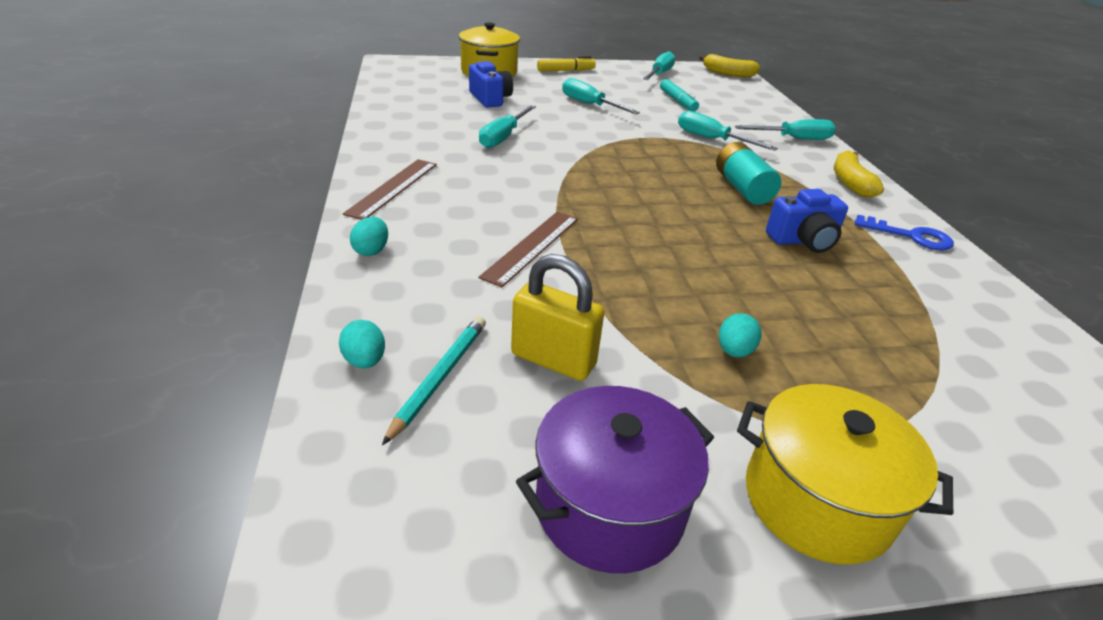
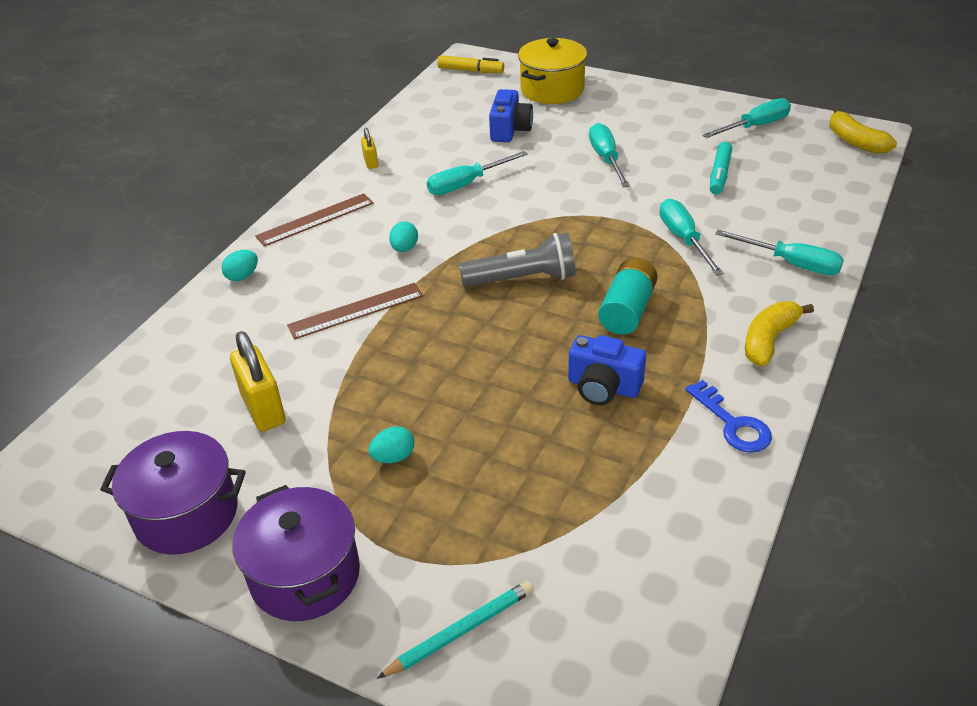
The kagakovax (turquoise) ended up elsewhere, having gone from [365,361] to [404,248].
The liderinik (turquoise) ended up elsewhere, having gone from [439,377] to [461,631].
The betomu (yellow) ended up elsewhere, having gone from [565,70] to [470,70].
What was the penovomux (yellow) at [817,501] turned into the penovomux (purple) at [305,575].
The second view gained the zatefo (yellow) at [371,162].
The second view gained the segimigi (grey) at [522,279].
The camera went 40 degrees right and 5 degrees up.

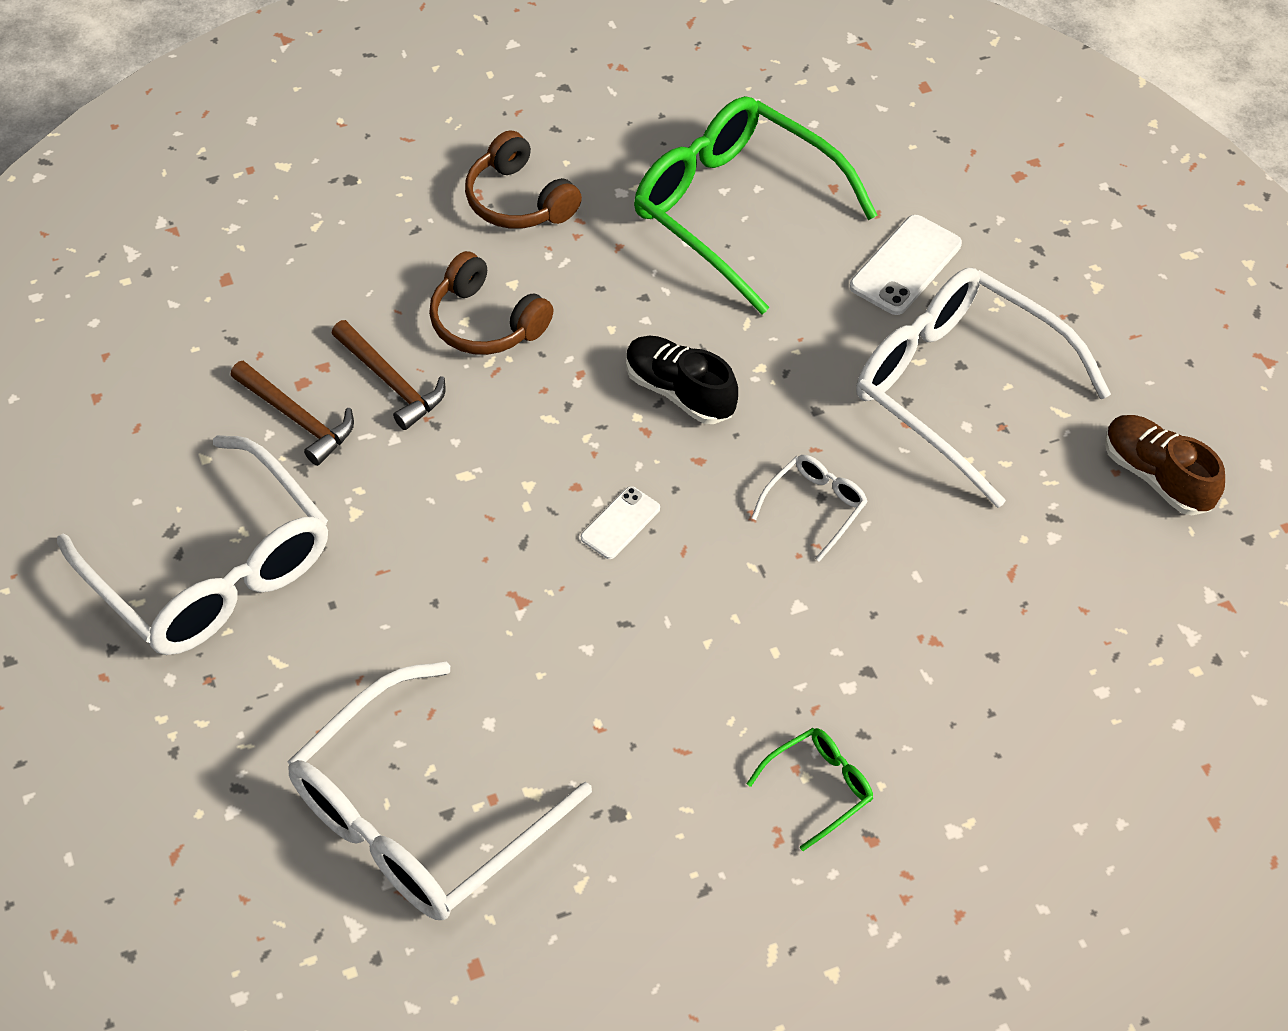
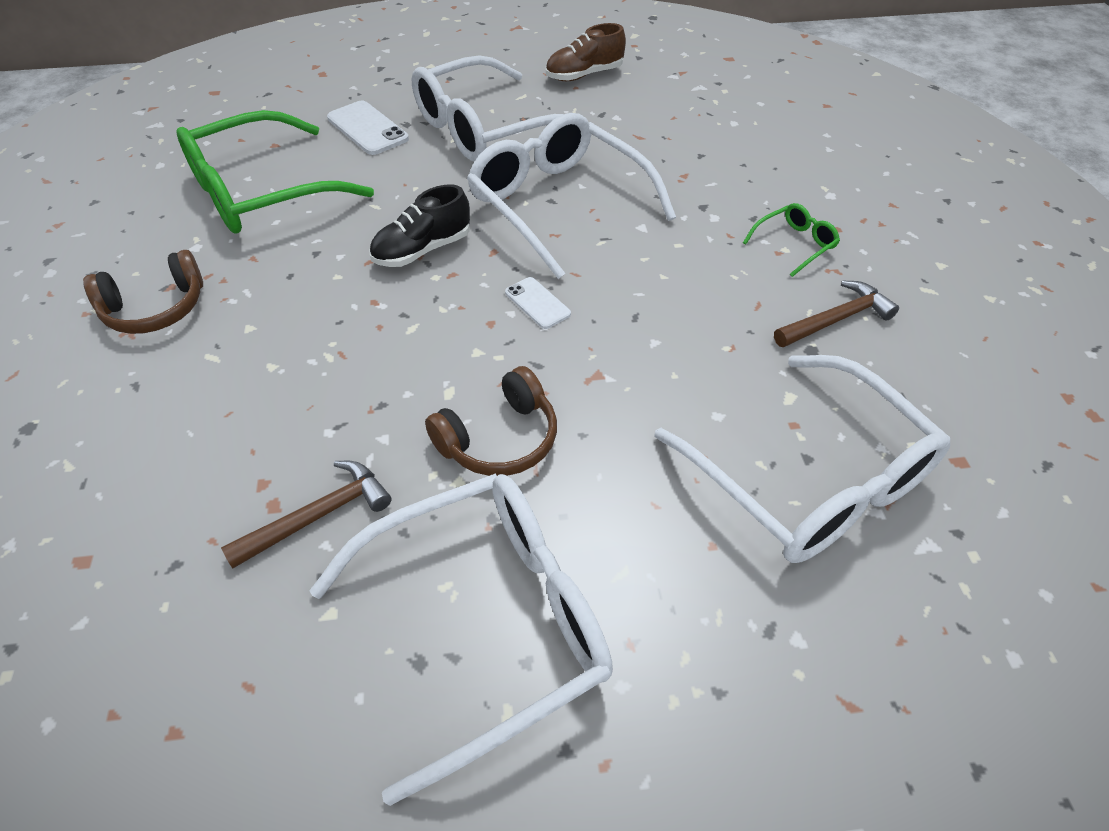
The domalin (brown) ended up elsewhere, having gone from [391,382] to [836,319].
The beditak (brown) ended up elsewhere, having gone from [486,322] to [499,439].
The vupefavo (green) at [819,787] ended up facing another way, 75 degrees clockwise from before.
The size of the vupefavo (white) at [815,507] changed by a factor of 2.35.
The camera went 75 degrees left and 5 degrees down.

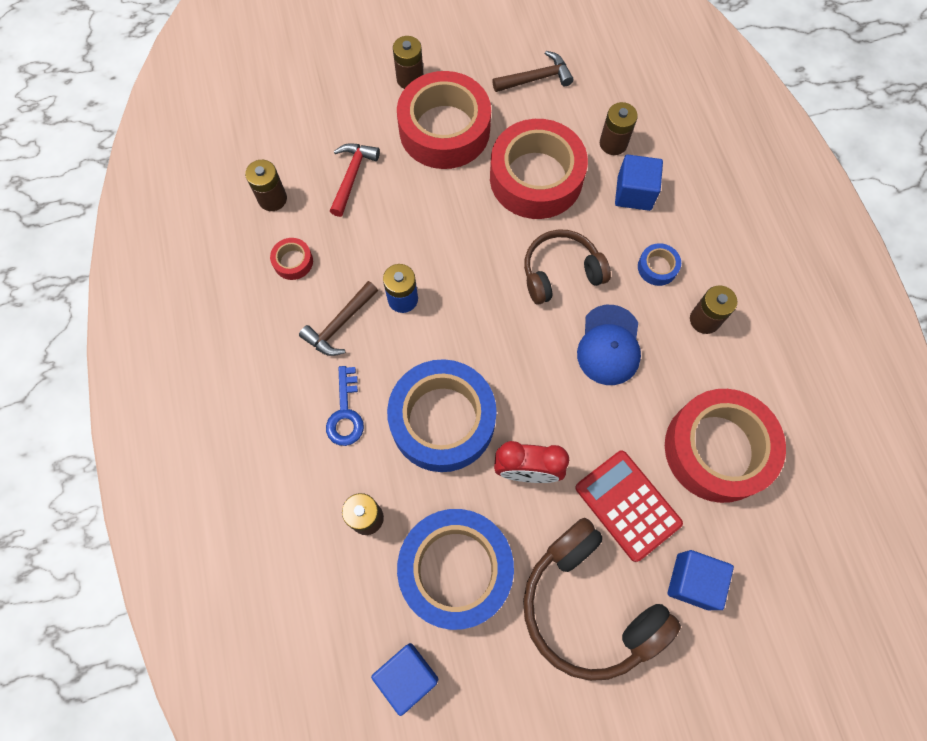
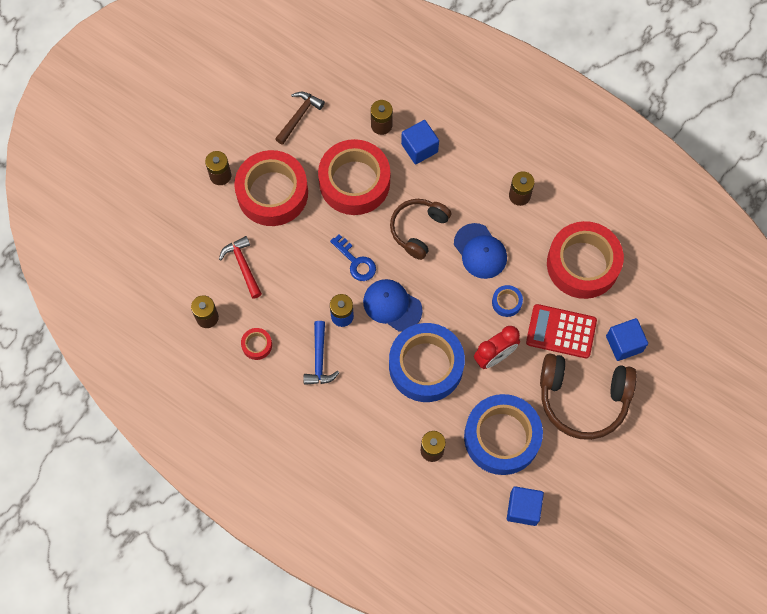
What was the domalin (brown) at [340,324] turned into the domalin (blue) at [319,359].
The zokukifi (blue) ended up elsewhere, having gone from [345,413] to [356,262].
The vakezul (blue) ended up elsewhere, having gone from [657,267] to [506,302].
The second view gained the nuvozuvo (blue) at [392,305].
The camera went 40 degrees left and 0 degrees up.

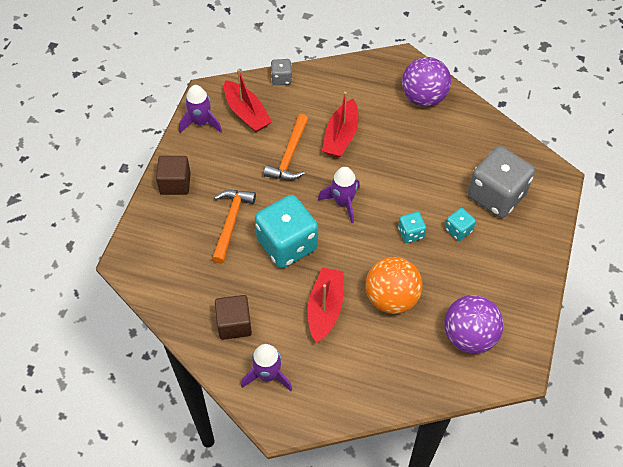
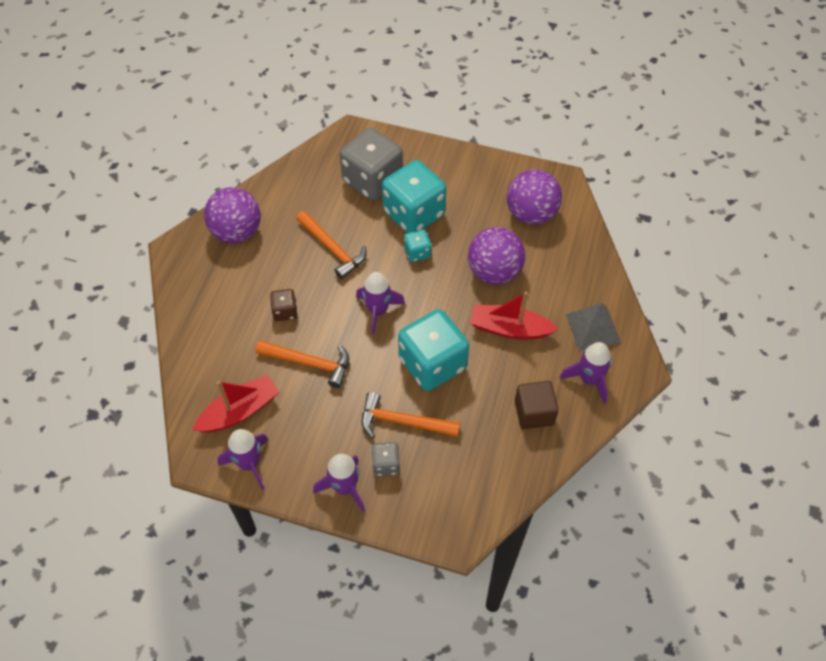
Where the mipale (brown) stood at [175,183], the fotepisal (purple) came to stand at [344,487].
The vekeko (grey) ended up elsewhere, having gone from [281,79] to [386,464].
Where the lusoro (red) stood at [341,136], the vekeko (brown) came to stand at [285,311].
What was the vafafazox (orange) at [391,298] turned into the vafafazox (purple) at [494,272].
The size of the vekeko (turquoise) at [458,230] changed by a factor of 2.17.
The second view gained the domalin (orange) at [333,249].
The second view gained the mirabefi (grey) at [593,328].
The camera went 90 degrees left and 0 degrees up.

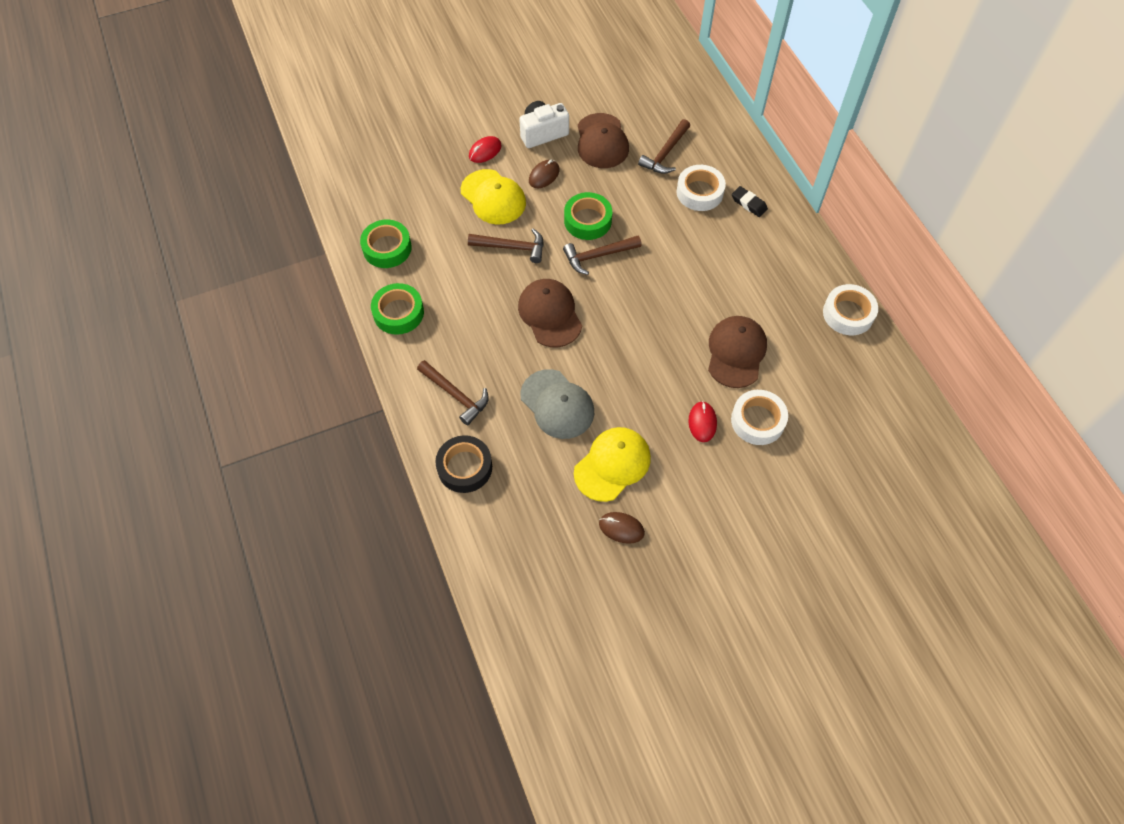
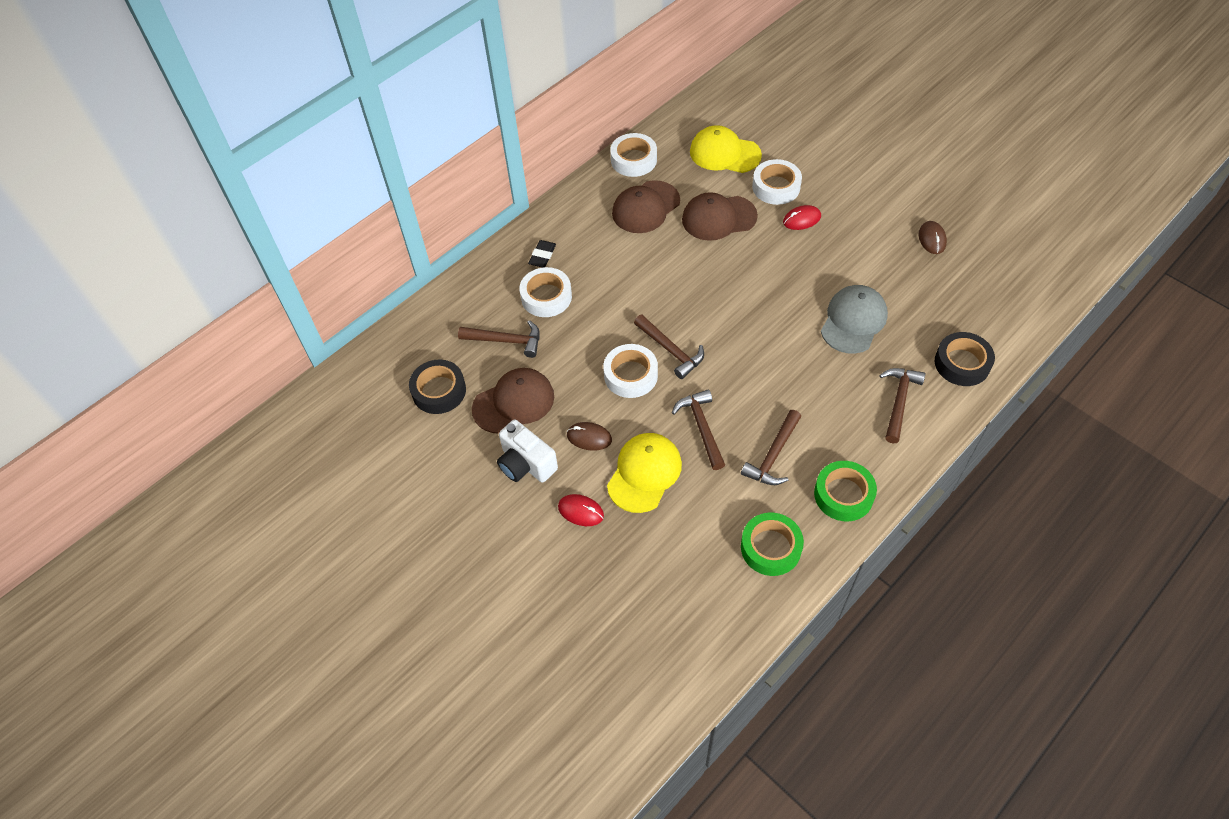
The nuvozuvo (brown) ended up elsewhere, having gone from [550,314] to [645,207].
What was the vakezul (green) at [587,220] turned into the vakezul (white) at [630,375].
The nuvozuvo (yellow) ended up elsewhere, having gone from [612,465] to [724,153].
The second view gained the vakezul (black) at [439,391].
The second view gained the domalin (brown) at [773,456].
The camera went 110 degrees left and 5 degrees down.

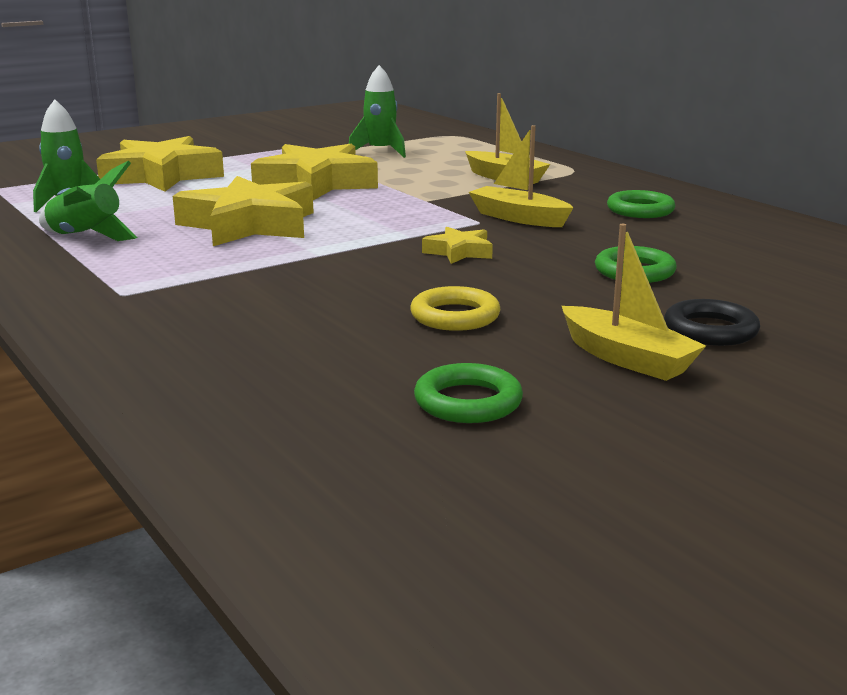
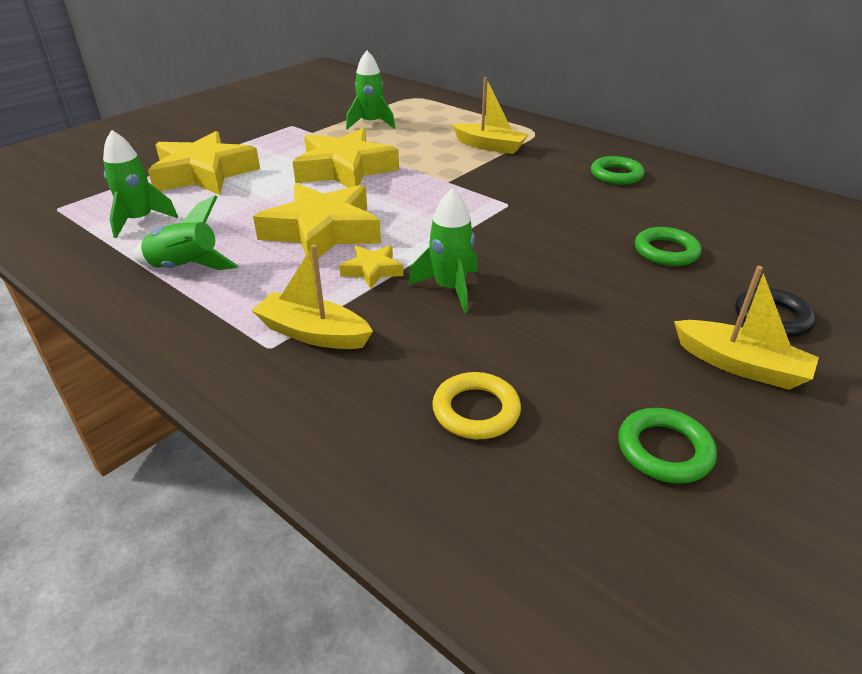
The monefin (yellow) ended up elsewhere, having gone from [455,316] to [476,410].
The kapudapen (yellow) ended up elsewhere, having gone from [459,252] to [372,270].
The lusoro (yellow) ended up elsewhere, having gone from [519,218] to [313,333].
The second view gained the fotepisal (green) at [450,288].
The camera went 15 degrees left and 15 degrees up.

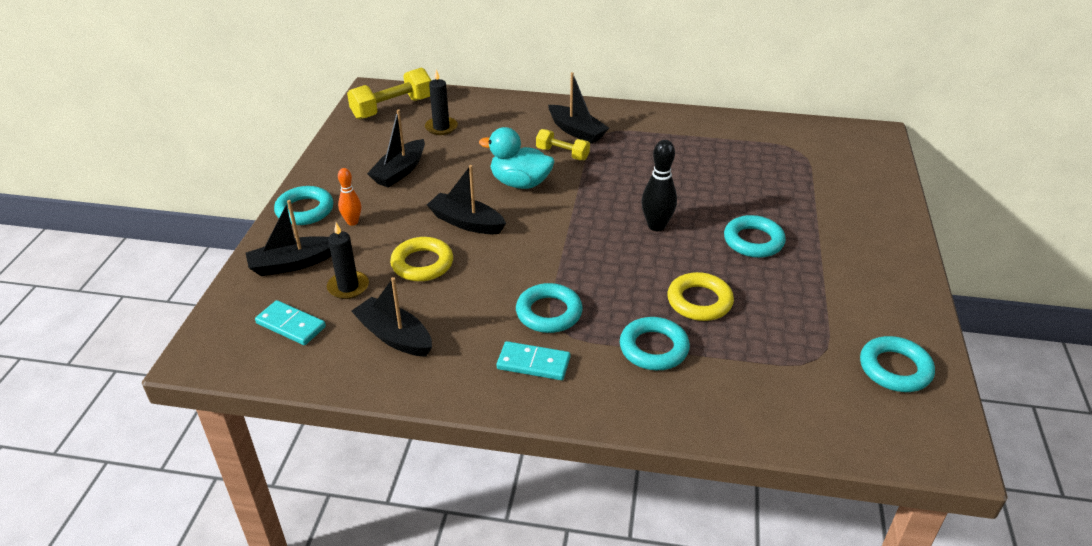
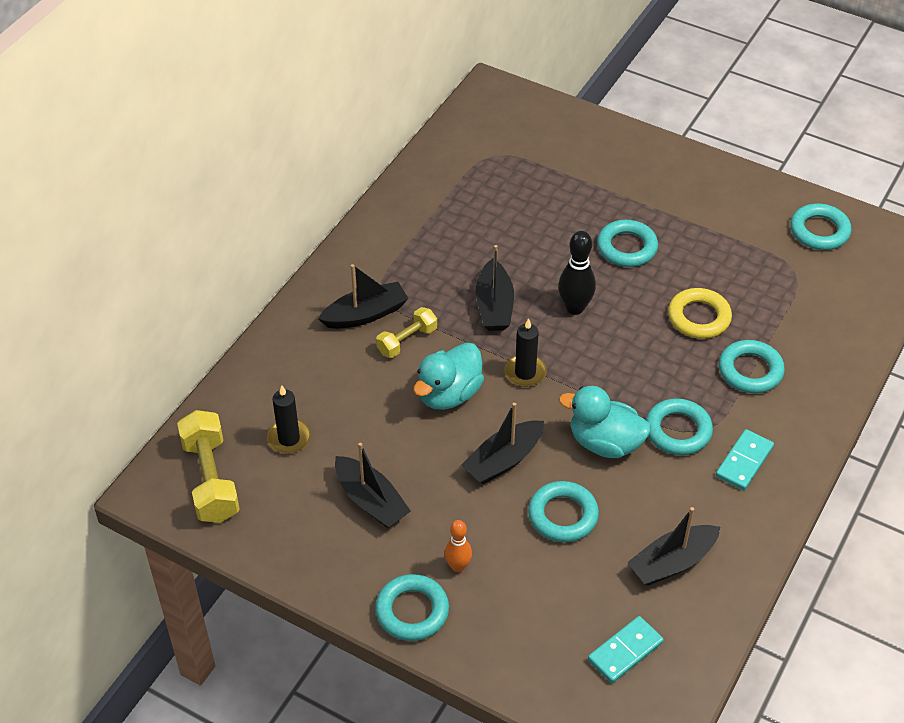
The lusoro (black) ended up elsewhere, having gone from [293,264] to [494,306].
The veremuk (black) ended up elsewhere, having gone from [348,287] to [525,373].
What was the monefin (yellow) at [422,264] turned into the monefin (turquoise) at [563,515].
The second view gained the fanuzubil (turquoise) at [605,443].
The camera went 70 degrees left and 10 degrees up.

